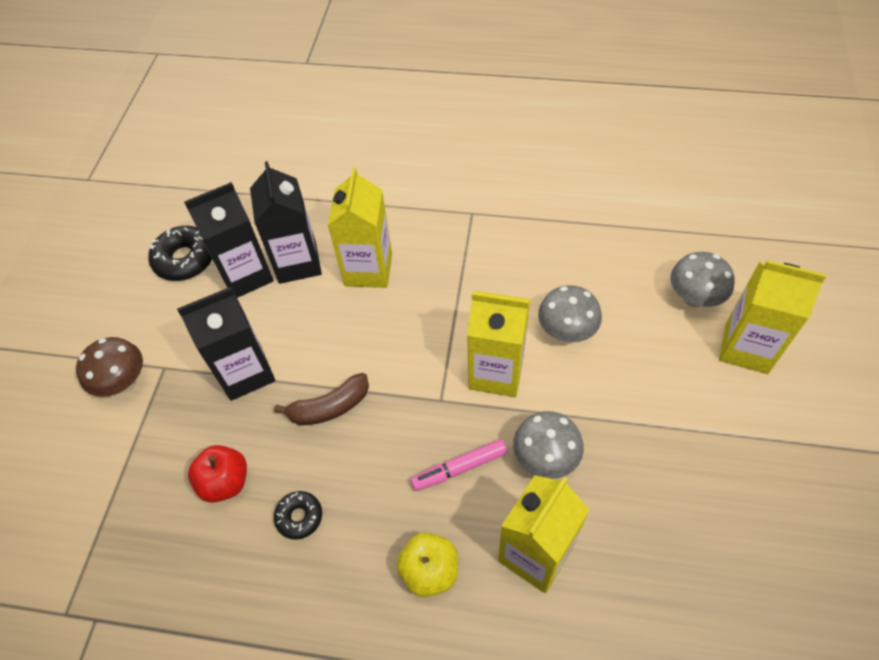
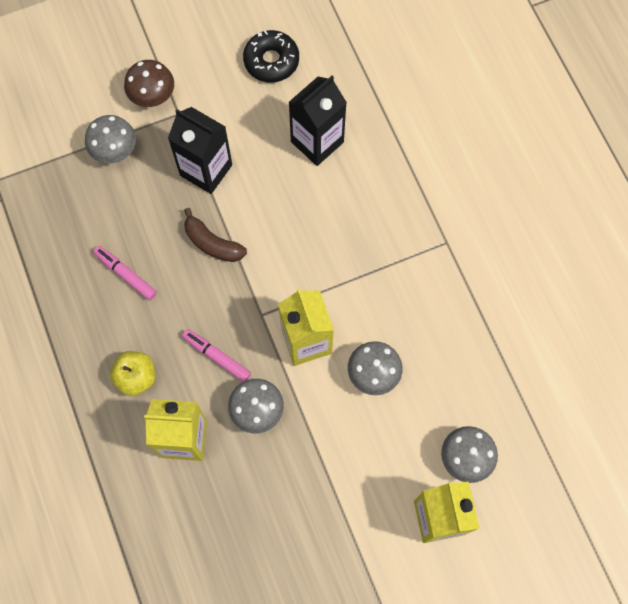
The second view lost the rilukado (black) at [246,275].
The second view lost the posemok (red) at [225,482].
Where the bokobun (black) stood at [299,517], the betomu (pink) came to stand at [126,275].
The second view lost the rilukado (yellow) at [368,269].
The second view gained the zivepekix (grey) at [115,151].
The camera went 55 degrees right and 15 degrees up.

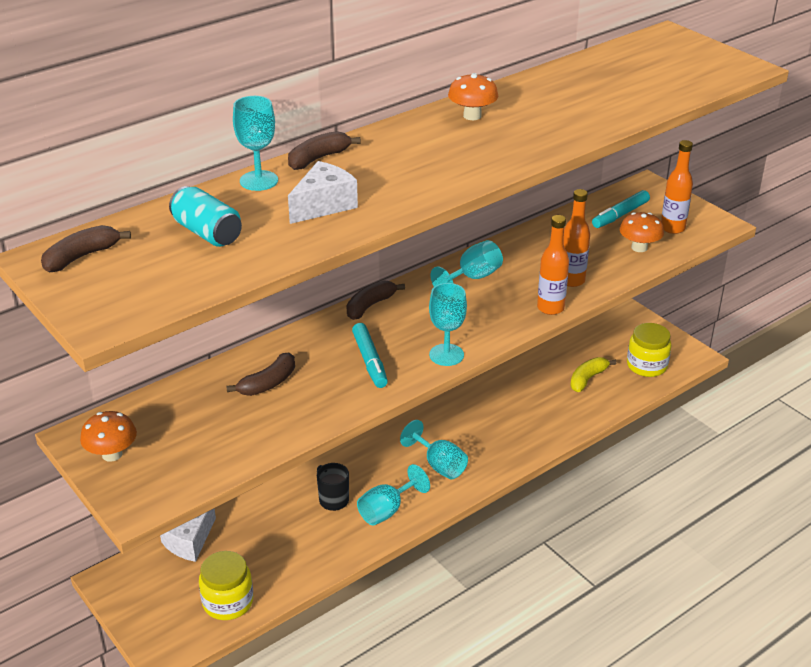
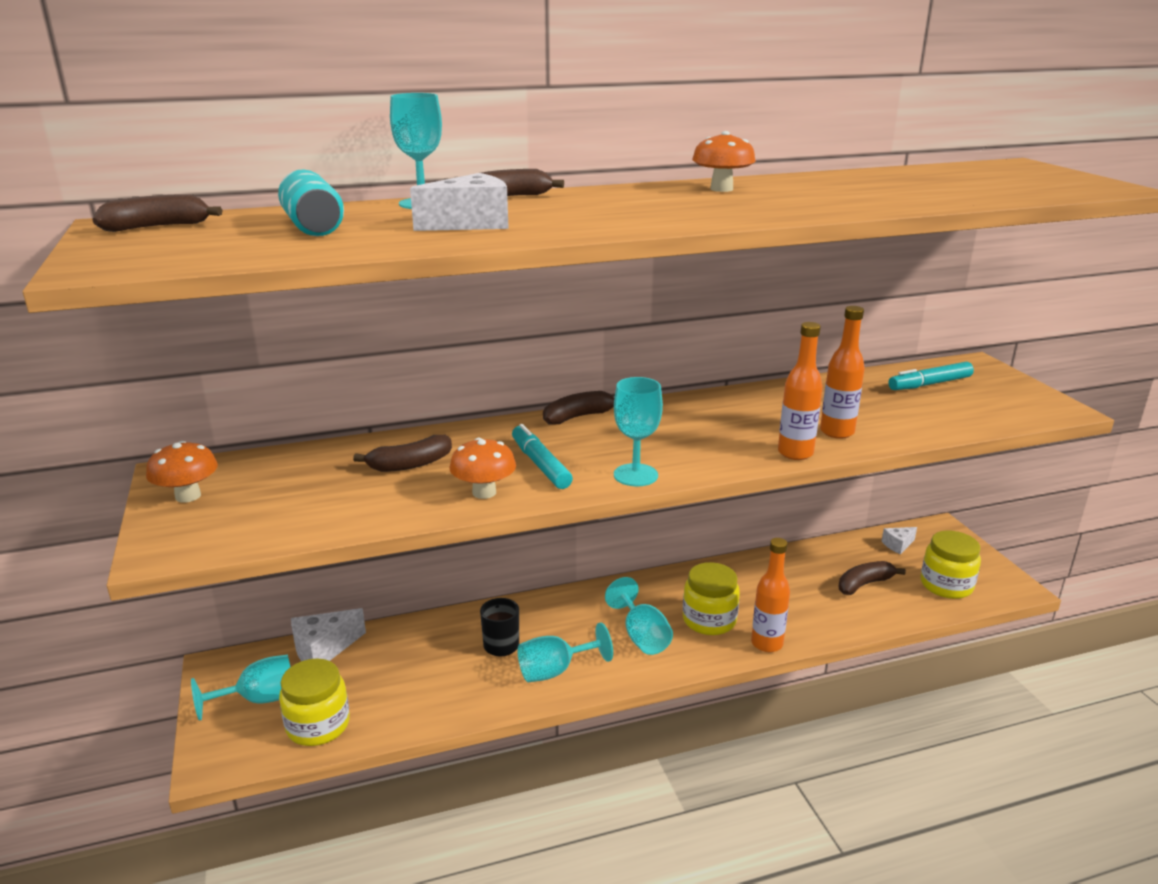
The betomu (turquoise) at [370,361] ended up facing another way, 150 degrees clockwise from before.
The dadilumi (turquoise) ended up elsewhere, having gone from [472,278] to [259,699].
What was the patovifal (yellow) at [587,379] turned into the patovifal (brown) at [864,584].
The zivepekix (orange) ended up elsewhere, having gone from [639,248] to [484,492].
The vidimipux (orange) ended up elsewhere, having gone from [672,228] to [767,644].
The second view gained the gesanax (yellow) at [709,620].
The second view gained the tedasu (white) at [898,545].
The camera went 20 degrees right and 10 degrees down.

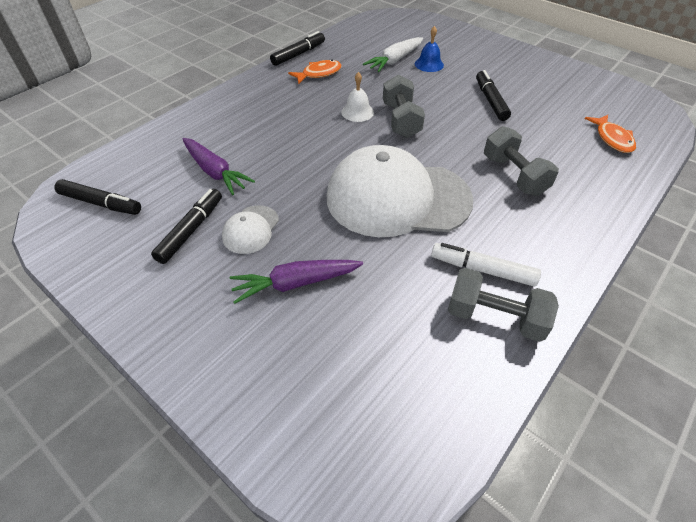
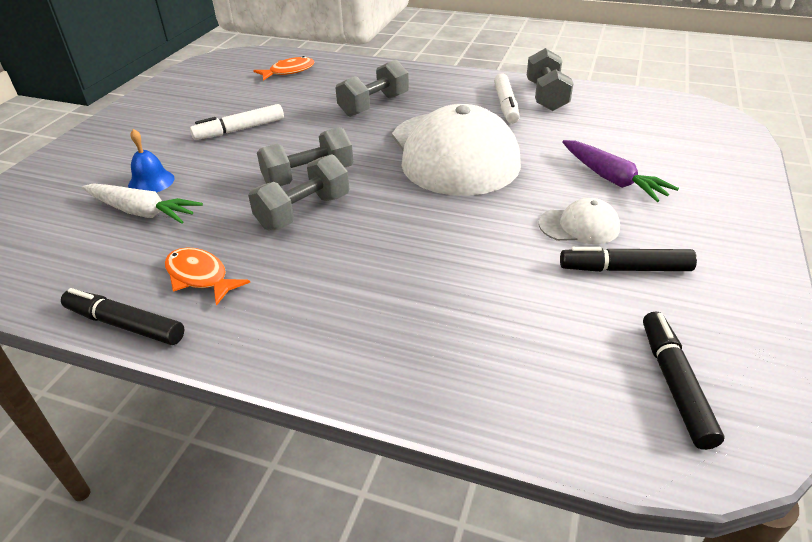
The second view lost the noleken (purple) at [215,172].
Where the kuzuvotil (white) stood at [357,112], the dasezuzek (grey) came to stand at [303,212].
What was the betomu (black) at [490,101] turned into the betomu (white) at [240,129].
The camera went 110 degrees left and 10 degrees down.

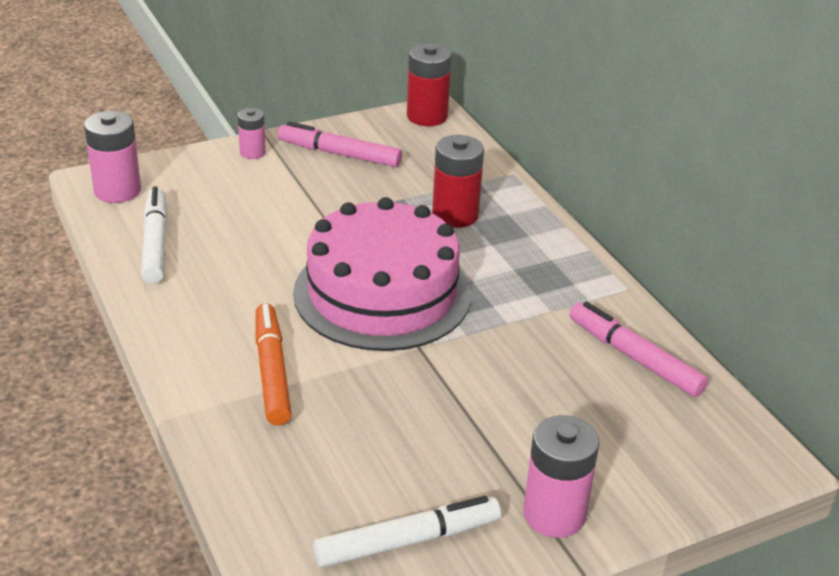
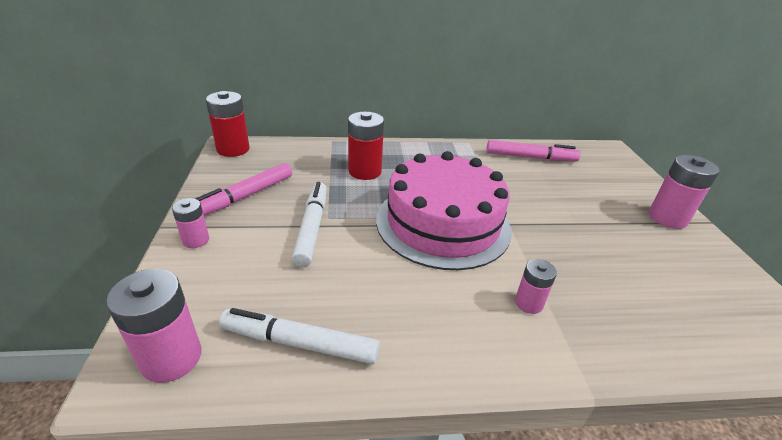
Where the betomu (orange) stood at [272,371], the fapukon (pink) came to stand at [529,303].
The betomu (white) ended up elsewhere, having gone from [407,541] to [312,228].
The betomu (pink) at [634,357] ended up facing another way, 150 degrees counterclockwise from before.
The camera went 70 degrees left and 0 degrees up.

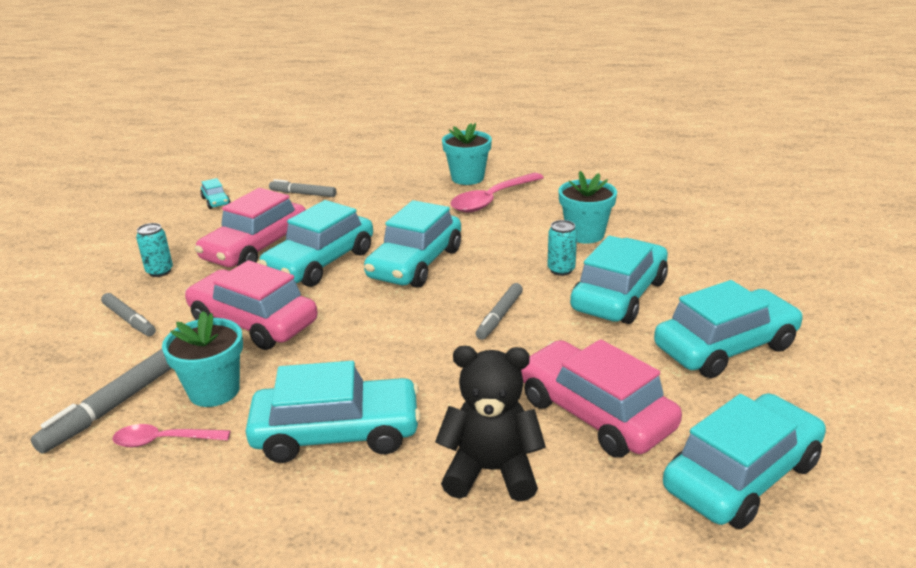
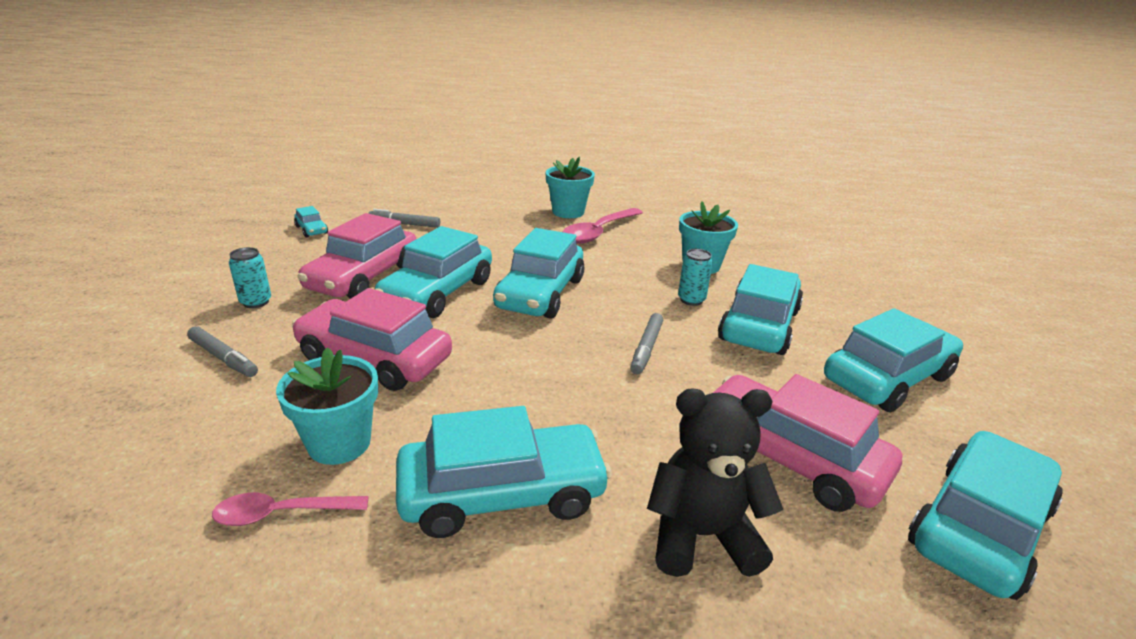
The second view lost the betomu (grey) at [113,406].
The camera went 10 degrees left and 0 degrees up.

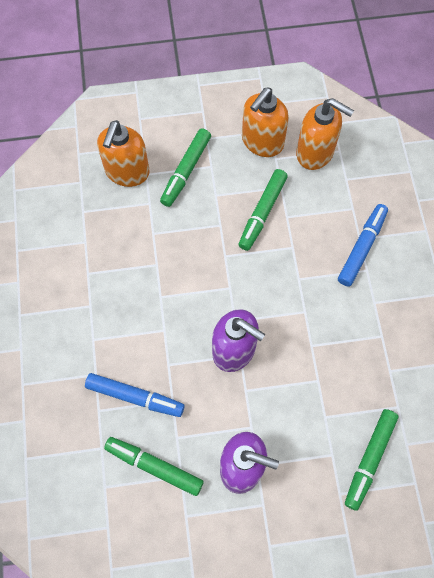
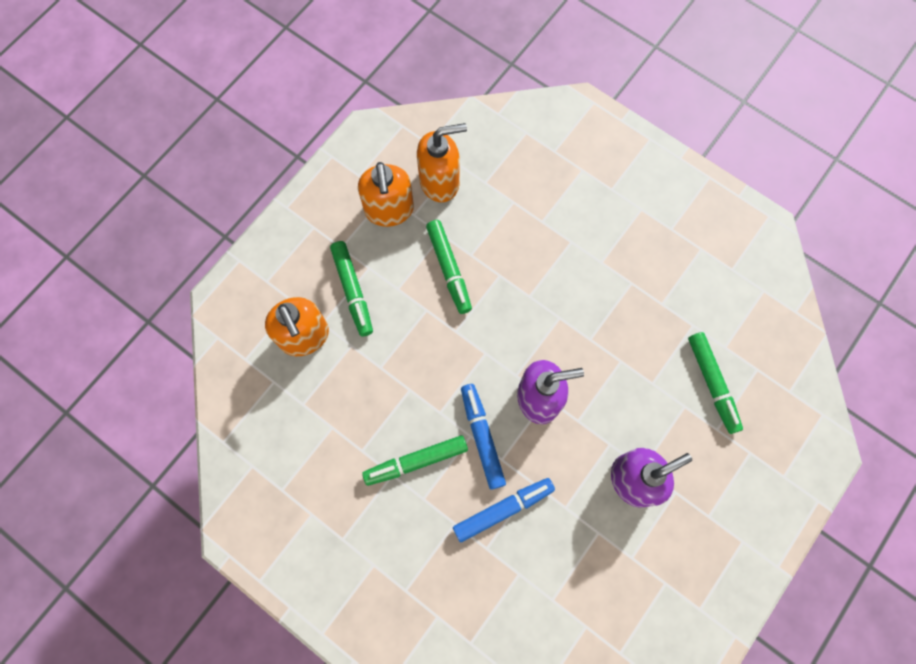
The betomu (green) ended up elsewhere, having gone from [154,466] to [416,461].
The betomu (blue) ended up elsewhere, having gone from [362,247] to [482,437].
The camera went 45 degrees left and 5 degrees up.

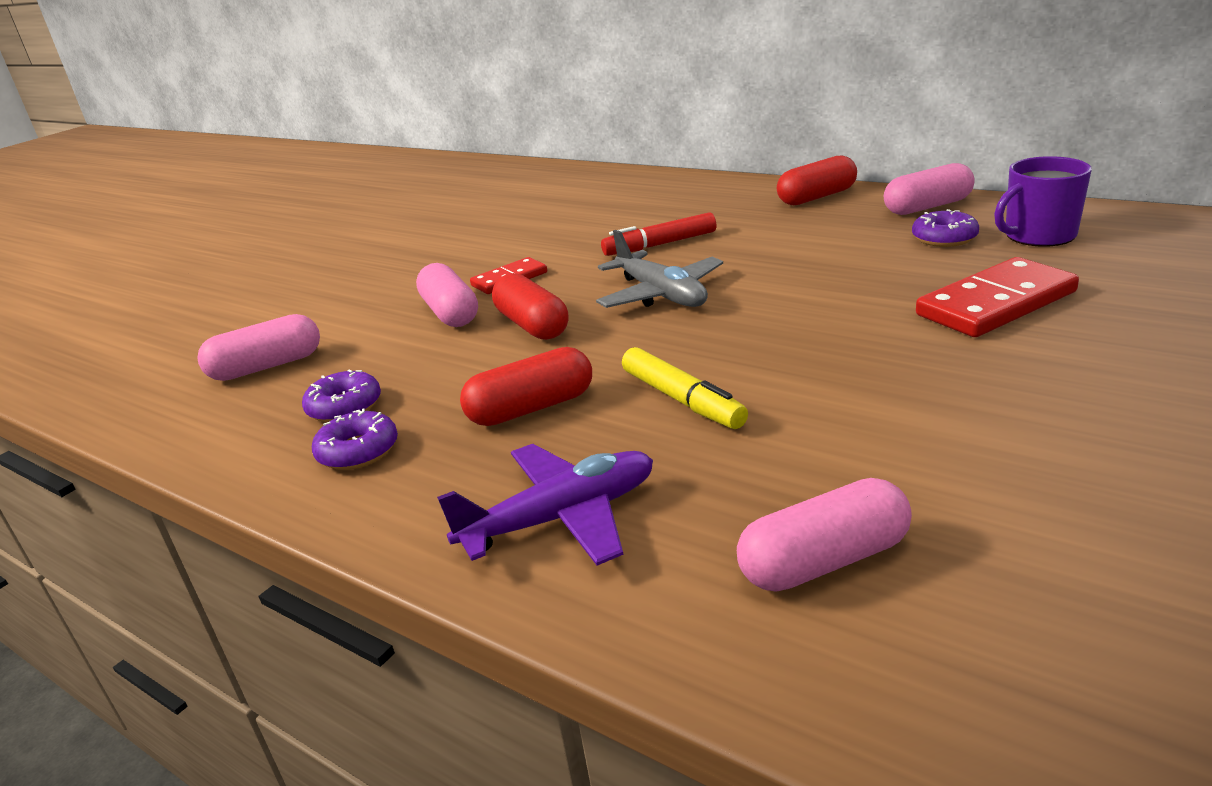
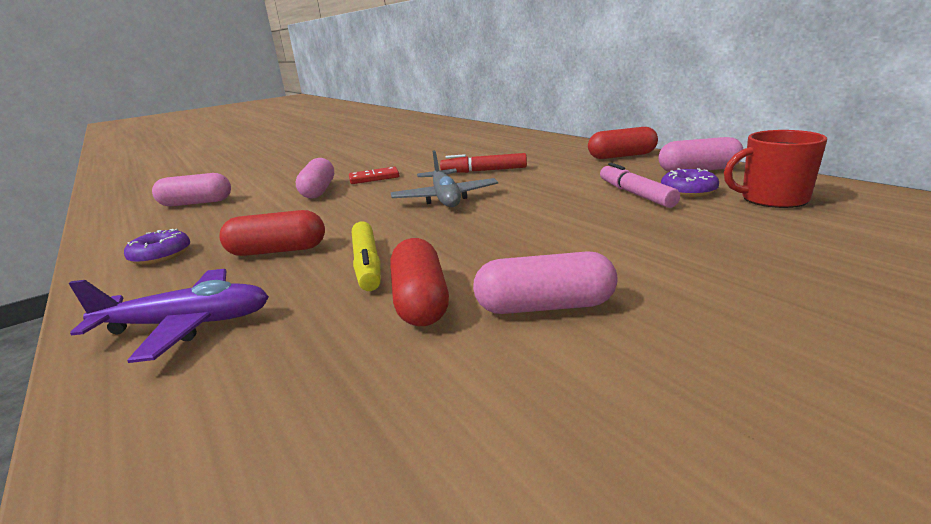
The second view lost the bokobun (purple) at [345,407].
The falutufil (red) ended up elsewhere, having gone from [532,325] to [421,301].
The falutufil (pink) ended up elsewhere, having gone from [824,561] to [545,306].
The second view lost the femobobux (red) at [996,304].
What was the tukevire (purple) at [1038,236] turned into the tukevire (red) at [772,199].
The second view gained the betomu (pink) at [635,194].
The camera went 20 degrees right and 5 degrees down.

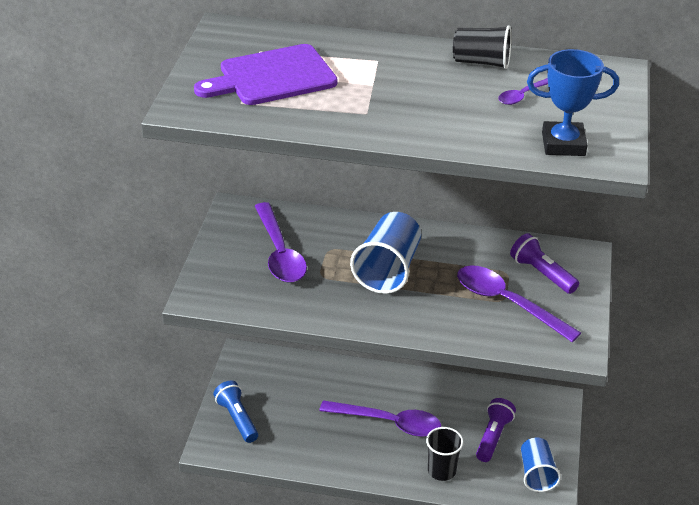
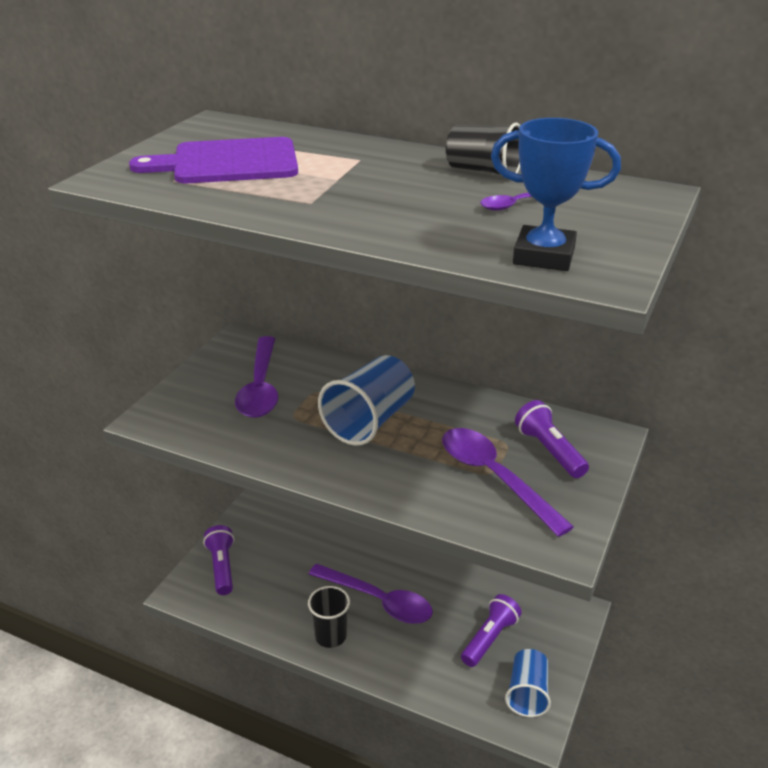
What was the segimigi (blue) at [237,418] turned into the segimigi (purple) at [222,567].
The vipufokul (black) ended up elsewhere, having gone from [441,470] to [330,636].
The camera went 15 degrees right and 5 degrees down.

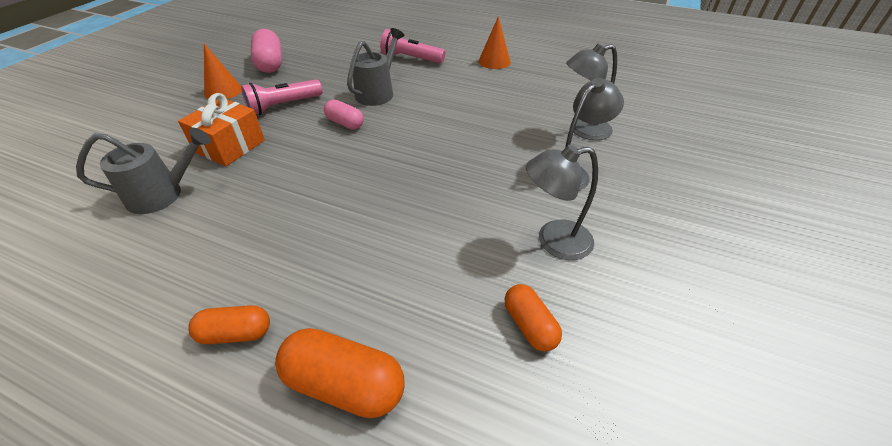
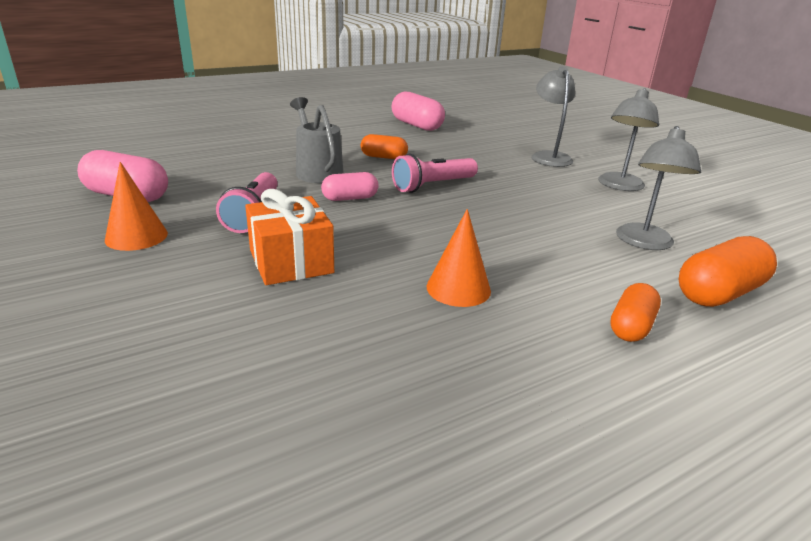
The second view lost the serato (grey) at [163,194].
The segimigi (pink) ended up elsewhere, having gone from [411,59] to [433,186].
The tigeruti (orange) ended up elsewhere, having gone from [494,61] to [458,288].
The falutufil (orange) ended up elsewhere, having gone from [529,325] to [384,157].
The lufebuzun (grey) ended up elsewhere, having gone from [582,130] to [644,243].
The second view gained the falutufil (pink) at [416,125].
The camera went 55 degrees left and 15 degrees down.

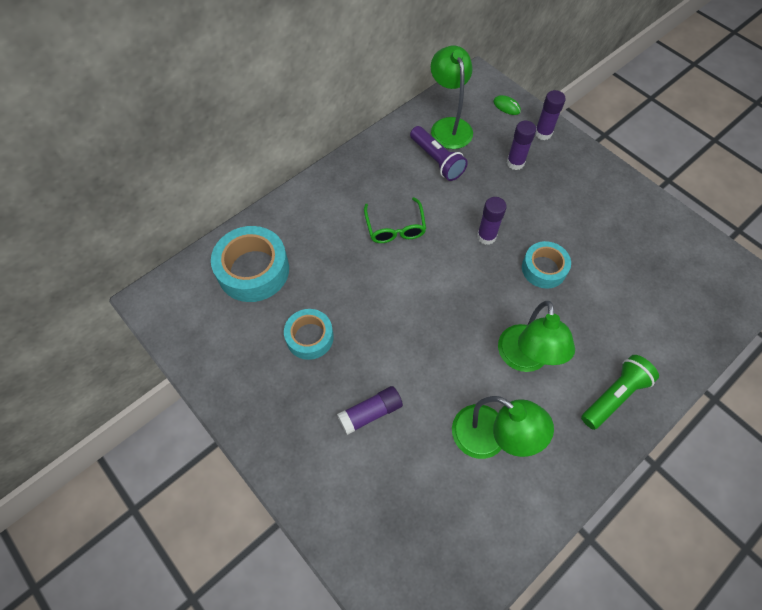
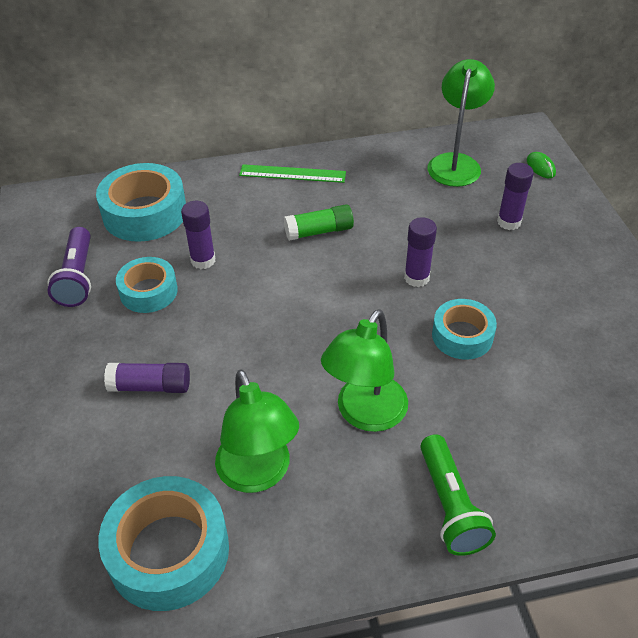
Where the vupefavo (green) stood at [395,228], the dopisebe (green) came to stand at [319,231].
The segimigi (purple) ended up elsewhere, having gone from [436,160] to [77,277].
The dopisebe (purple) ended up elsewhere, having gone from [543,133] to [203,260].
The segimigi (green) at [614,396] ended up facing another way, 90 degrees clockwise from before.
The second view gained the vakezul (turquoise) at [168,551].
The second view gained the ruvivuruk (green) at [292,174].
The camera went 30 degrees right and 15 degrees down.

